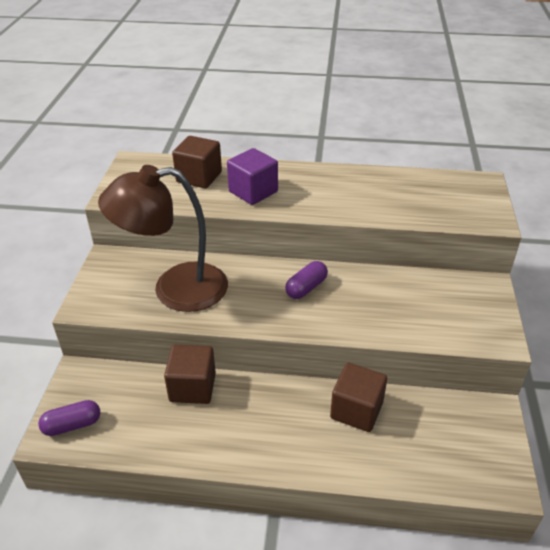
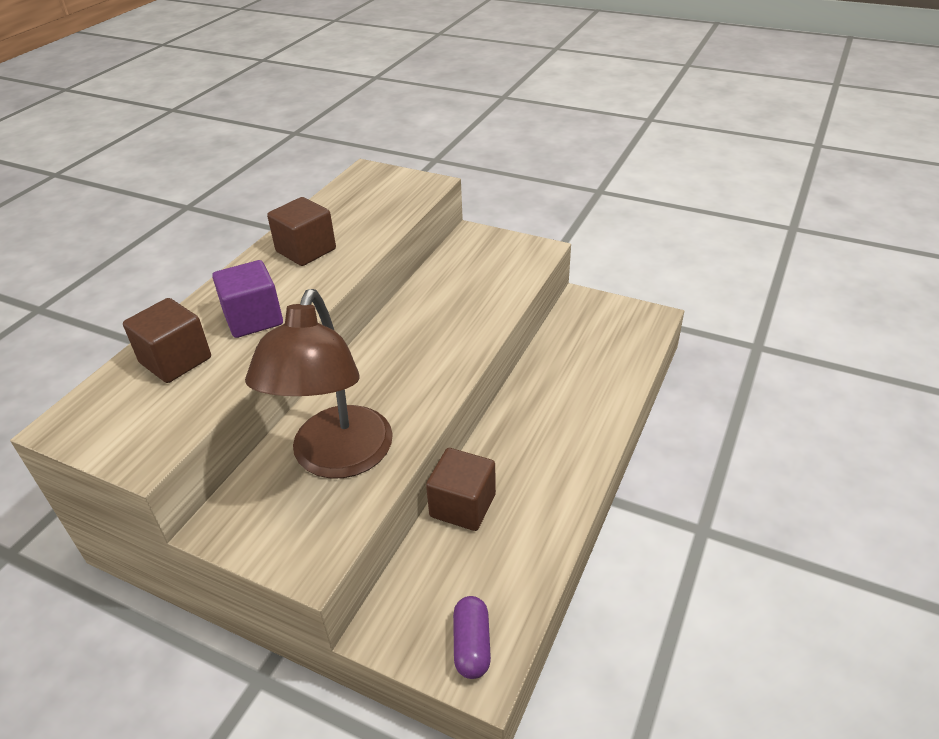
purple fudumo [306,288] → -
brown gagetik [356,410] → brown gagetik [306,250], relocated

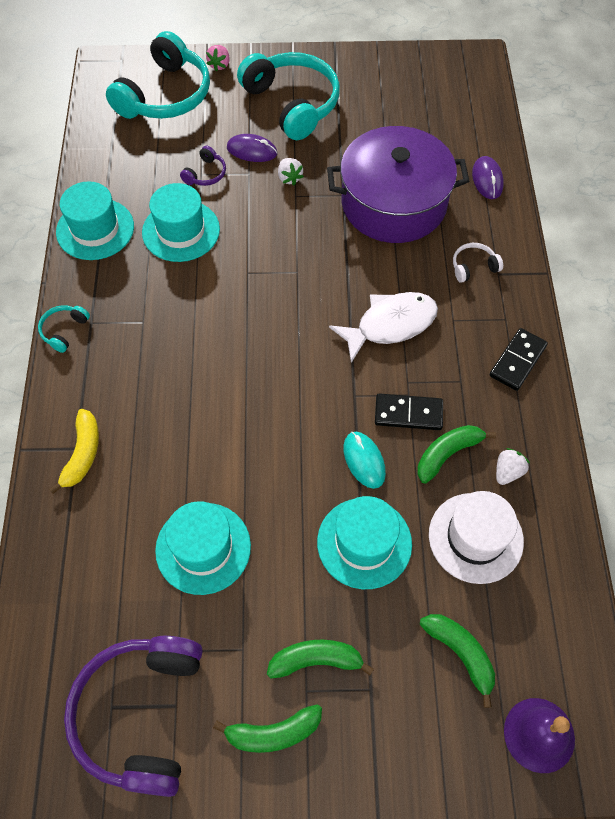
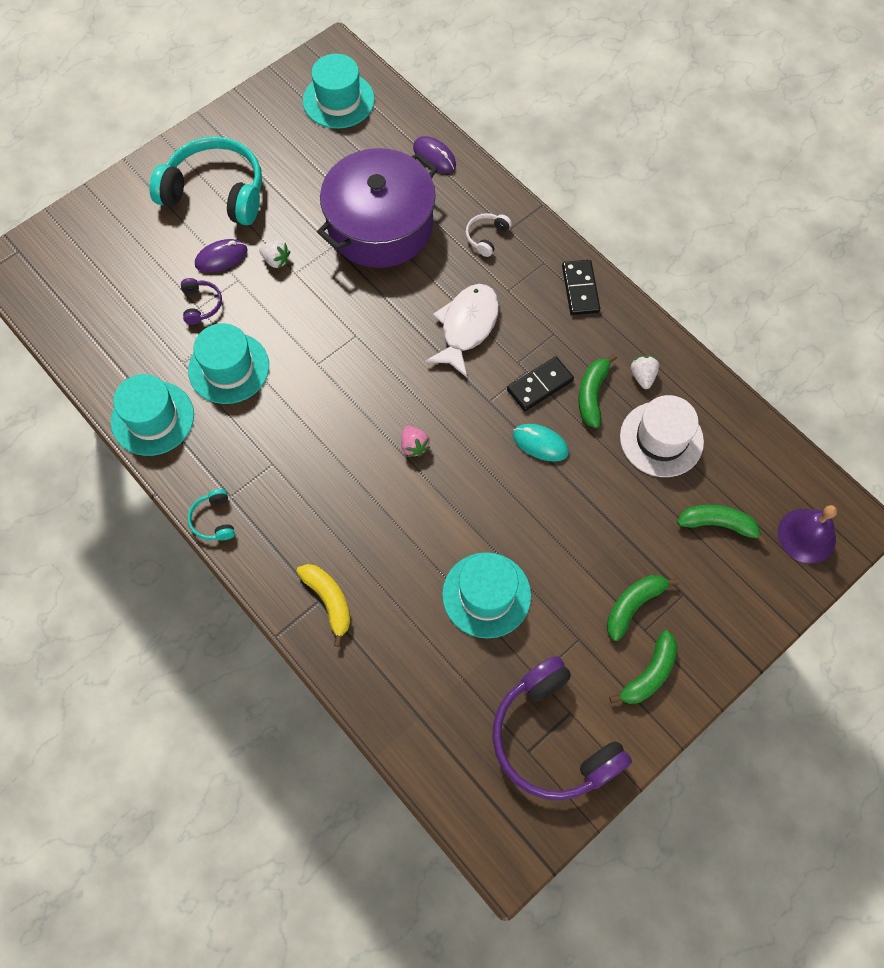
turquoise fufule [165,95] → -
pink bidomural [219,65] → pink bidomural [414,446], relocated
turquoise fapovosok [364,543] → turquoise fapovosok [338,100], relocated

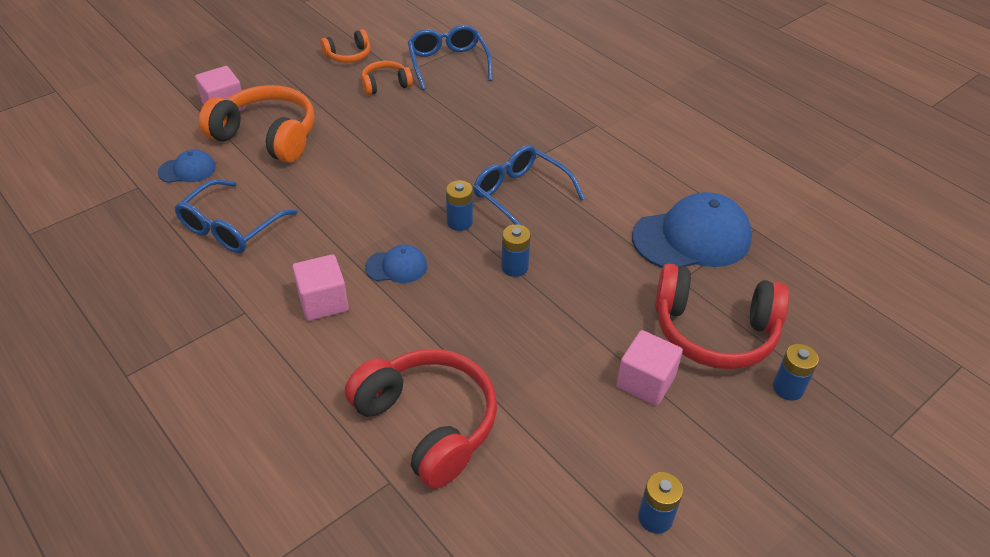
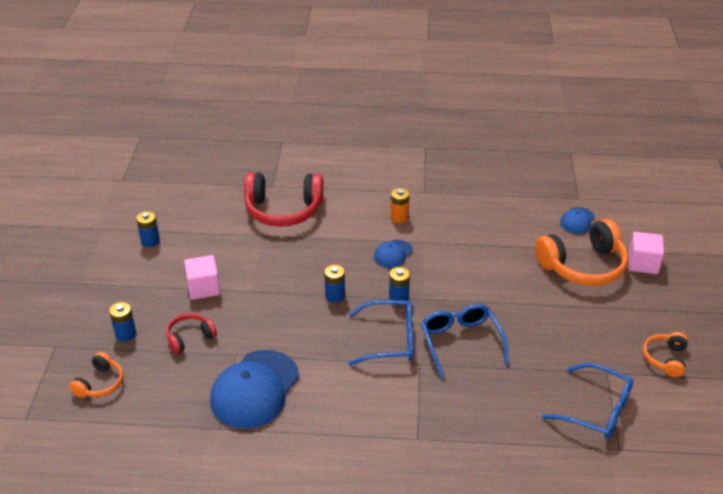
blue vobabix [231,227] → blue vobabix [461,342], relocated
pink gagetik [323,302] → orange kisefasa [399,217]
orange fufule [385,85] → orange fufule [100,383], relocated
red fufule [714,331] → red fufule [190,337], x0.52

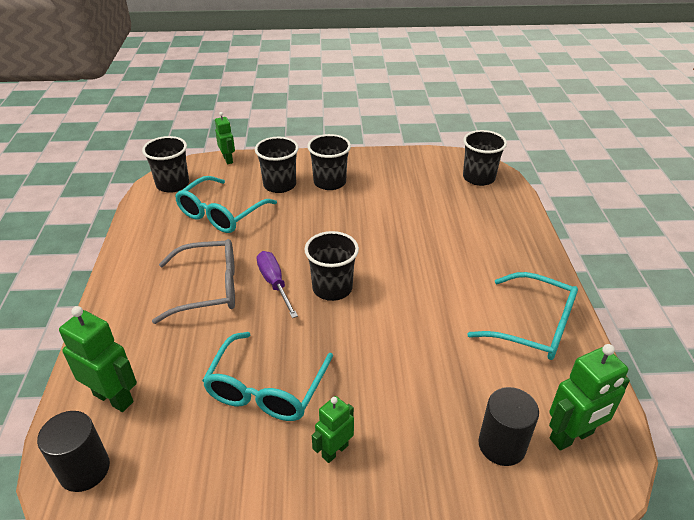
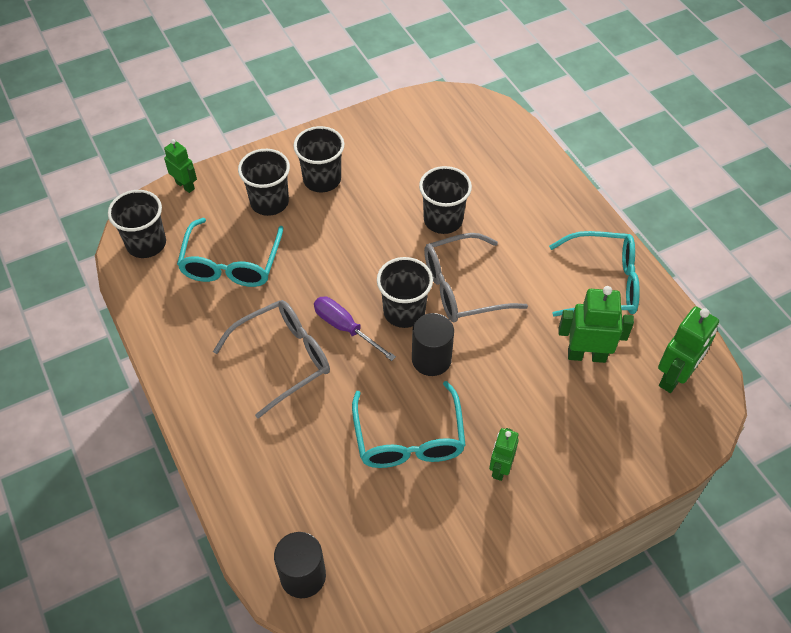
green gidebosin [114,398] → green gidebosin [586,355], relocated
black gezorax [478,178] → black gezorax [443,220], relocated
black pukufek [502,445] → black pukufek [431,359], relocated
- → grey vobabix [462,288]

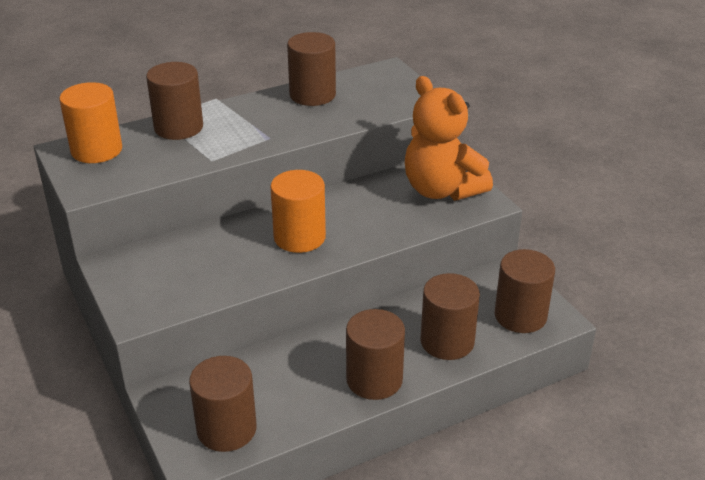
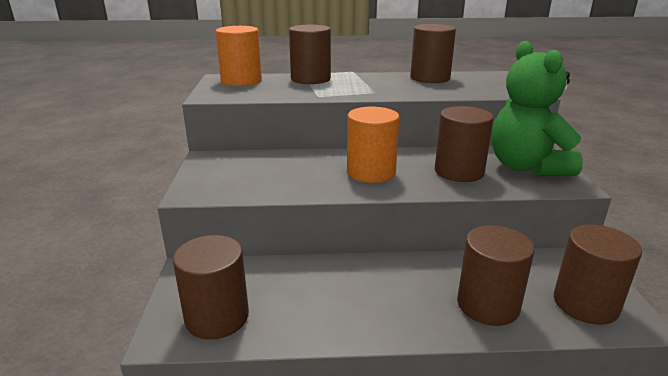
brown pukufek [374,379] → brown pukufek [459,172], relocated
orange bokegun [441,190] → green bokegun [526,167]

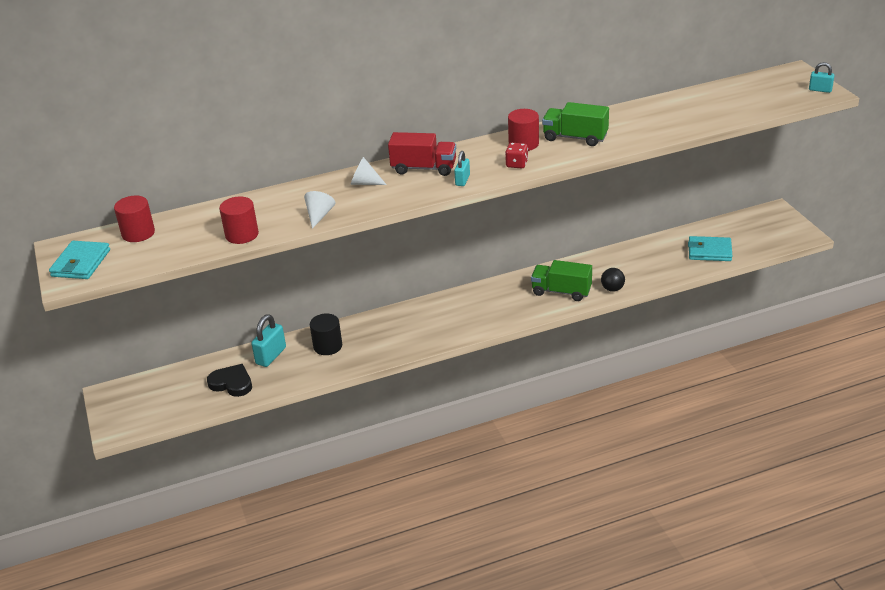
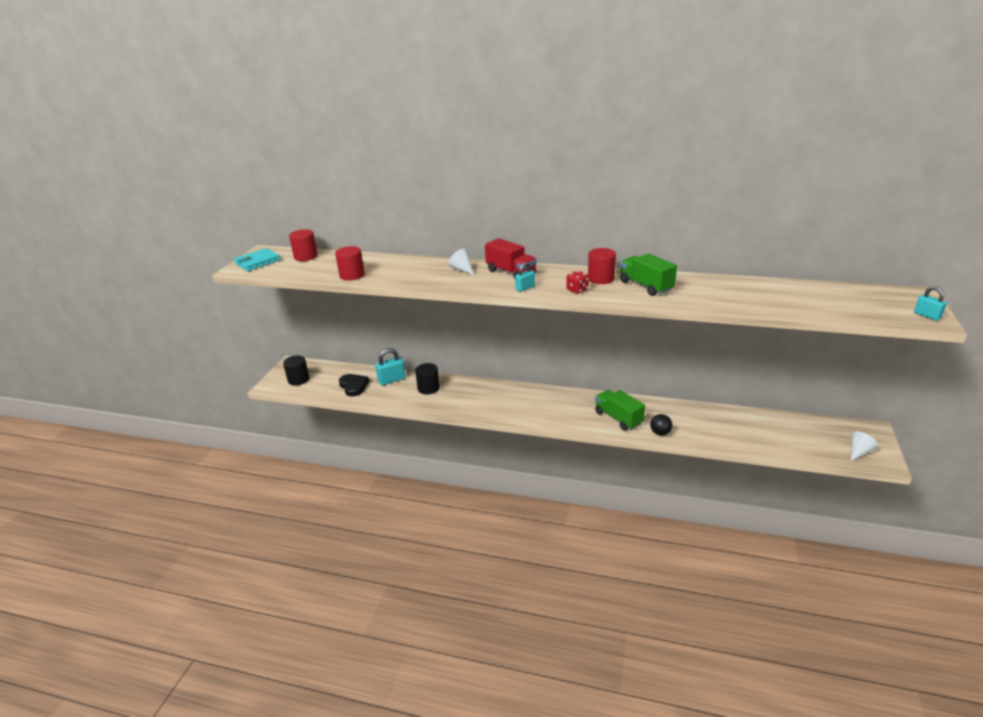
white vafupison [319,215] → white vafupison [859,451], relocated
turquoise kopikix [709,251] → -
- → black pukufek [298,379]

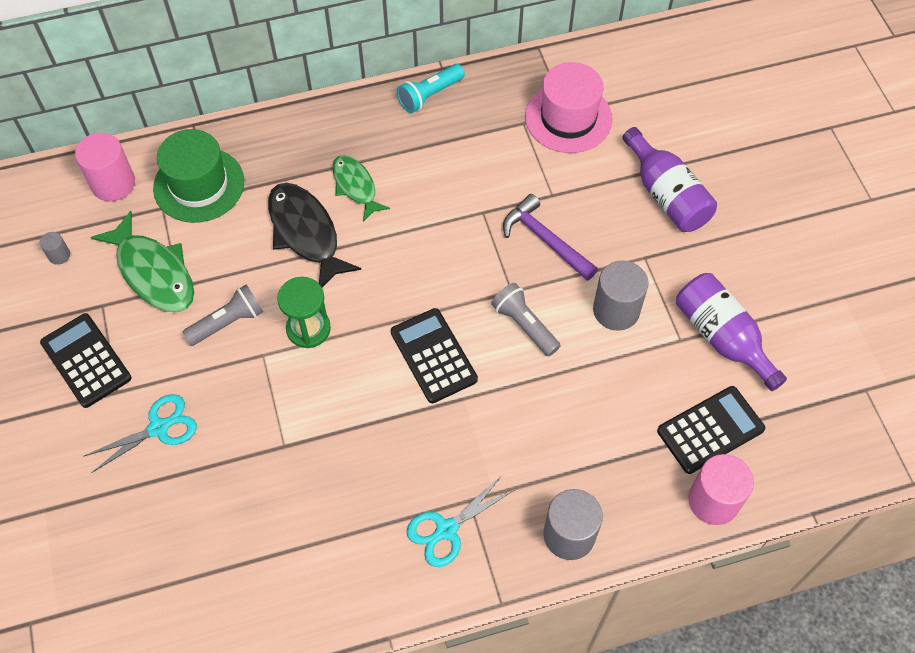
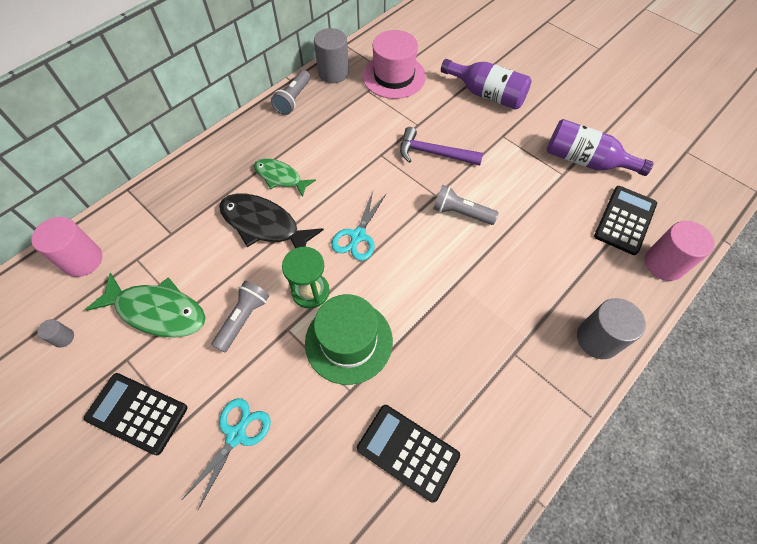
green fapovosok [199,185] → green fapovosok [348,341], relocated
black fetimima [433,356] → black fetimima [407,452], relocated
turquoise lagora [429,95] → grey lagora [293,99]
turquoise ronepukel [446,530] → turquoise ronepukel [358,236], relocated
grey pukufek [616,310] → grey pukufek [333,73], relocated

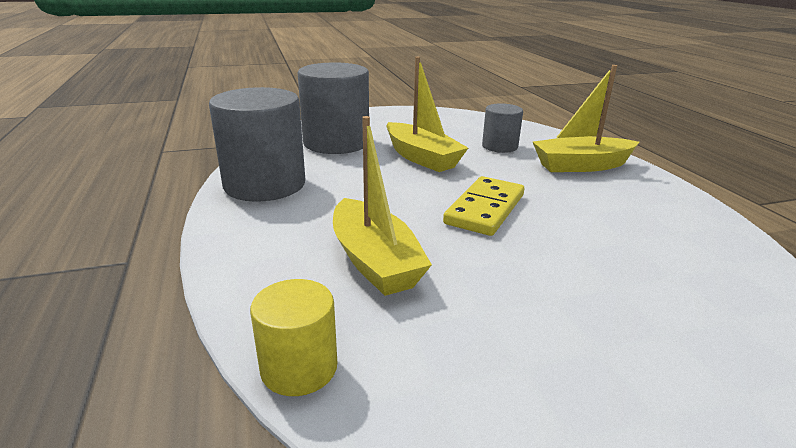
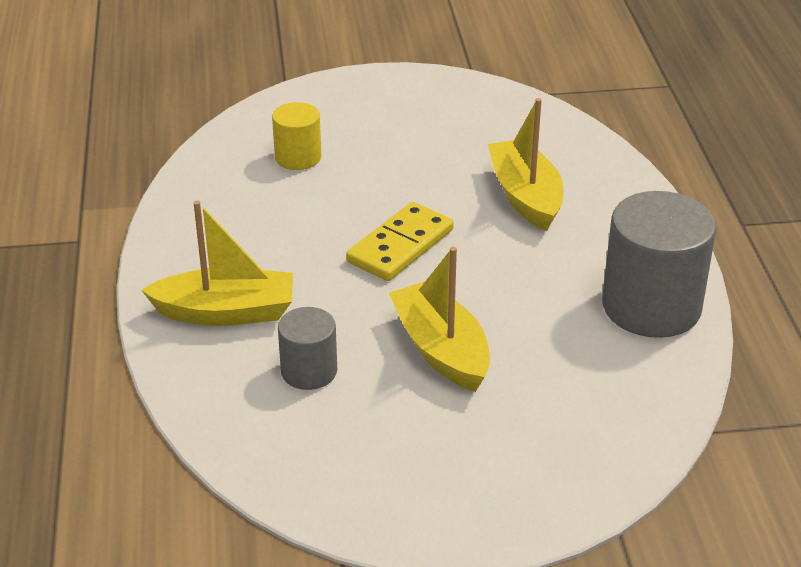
yellow pukufek [299,368] → yellow pukufek [298,157], relocated
grey pukufek [336,143] → -

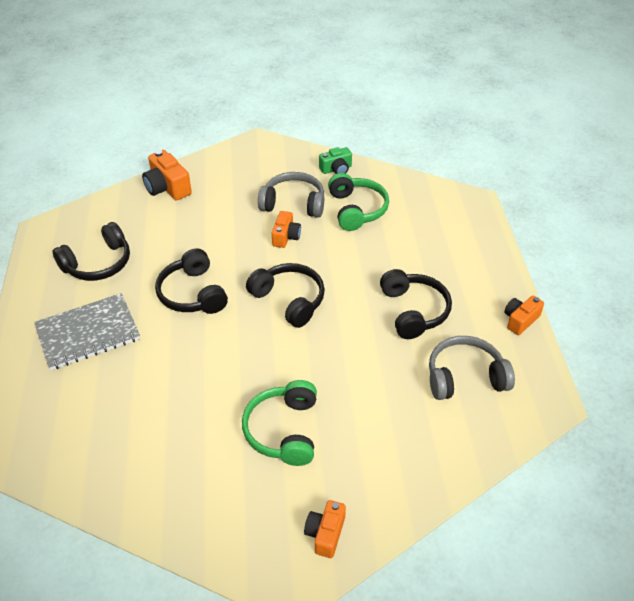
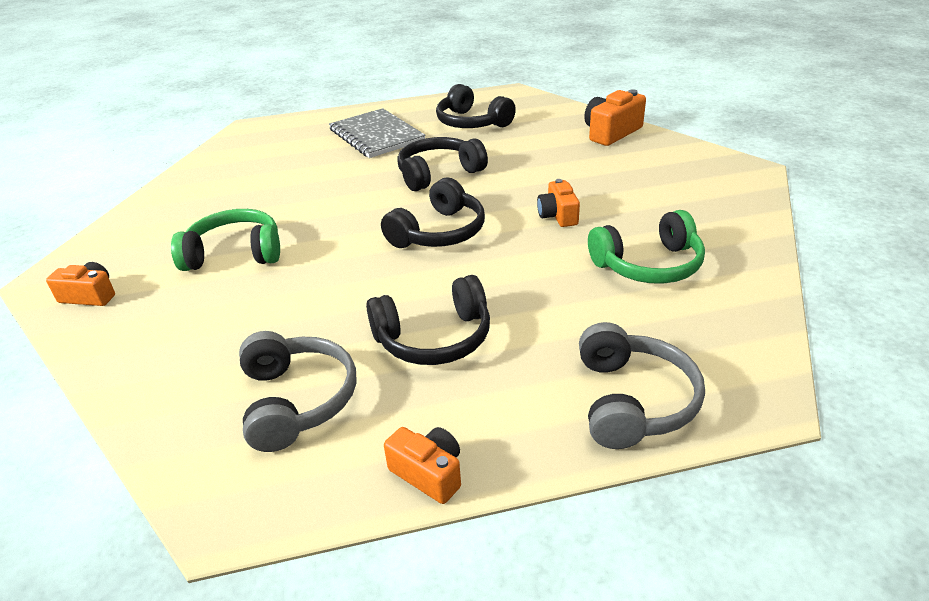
grey fufule [293,203] → grey fufule [632,401], relocated
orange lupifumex [286,237] → orange lupifumex [558,215], 75 degrees clockwise
green lupifumex [336,169] → -

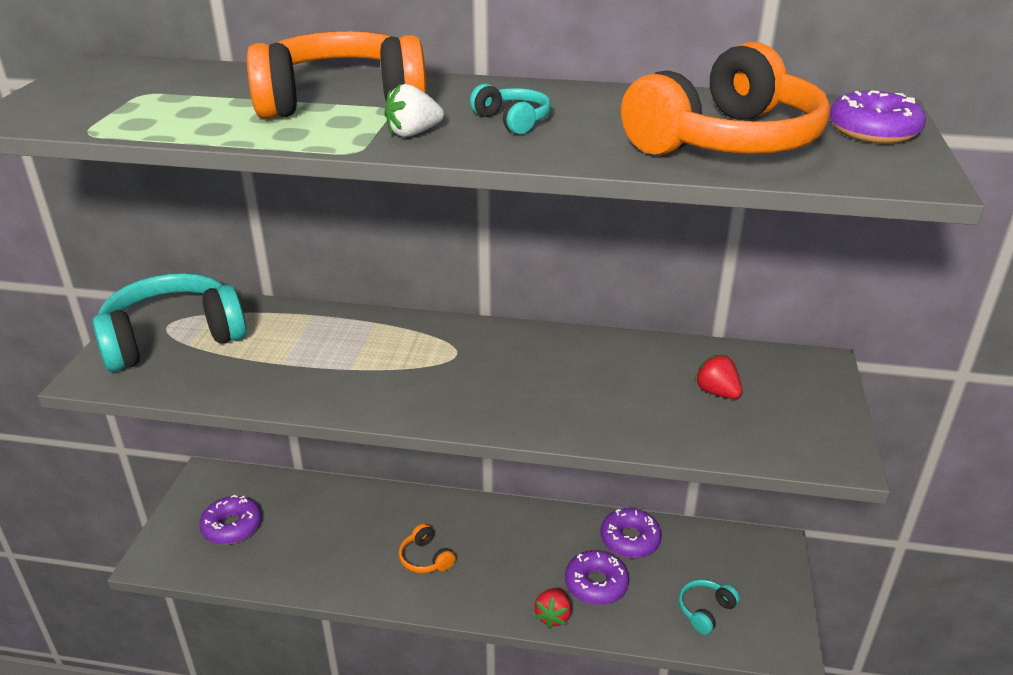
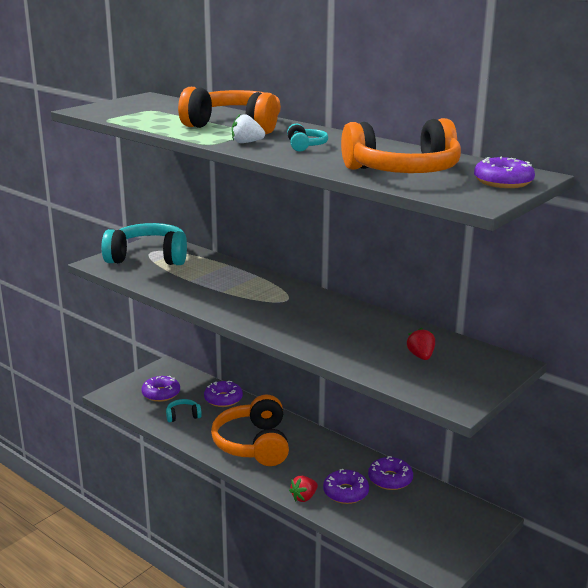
orange fufule [425,558] → orange fufule [253,444], x2.30
turquoise fufule [705,610] → turquoise fufule [183,416], relocated
- → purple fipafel [223,399]

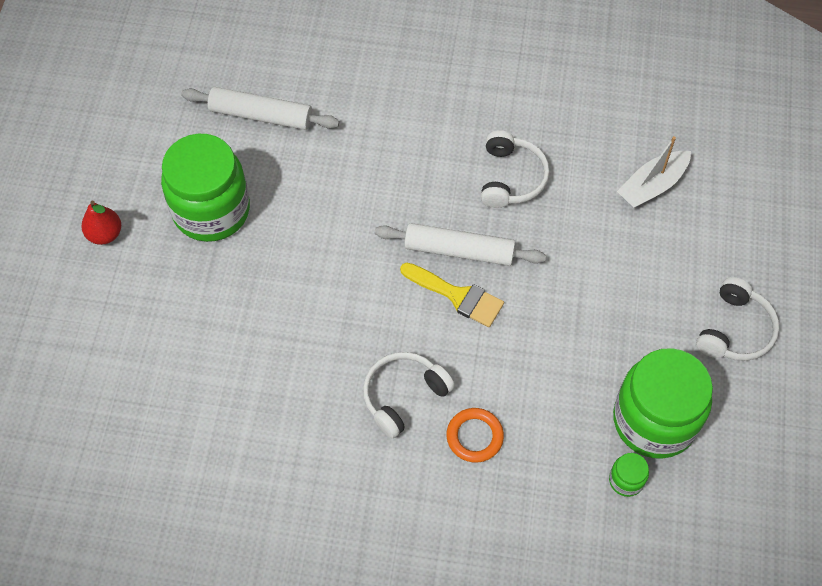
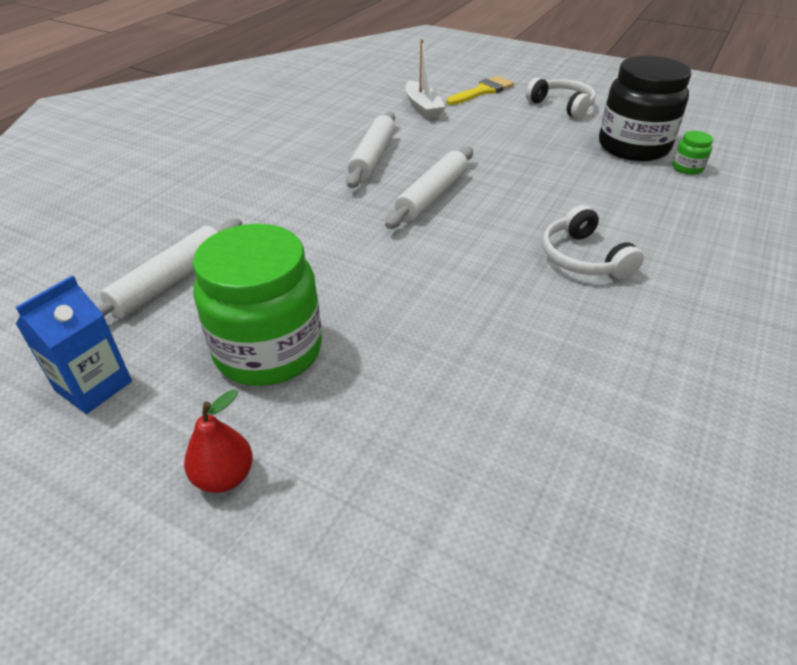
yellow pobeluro [457,296] → yellow pobeluro [483,91], relocated
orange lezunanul [474,436] → -
white fufule [511,178] → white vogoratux [373,157]
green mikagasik [654,420] → black mikagasik [633,147]
- → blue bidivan [94,386]

